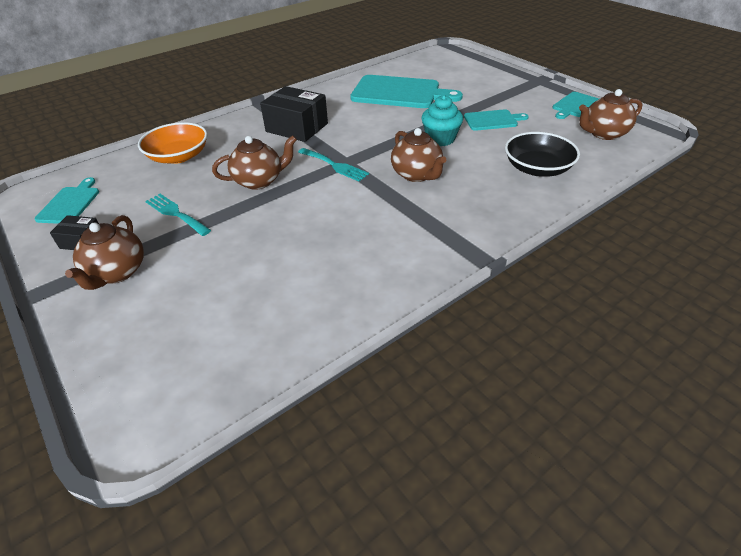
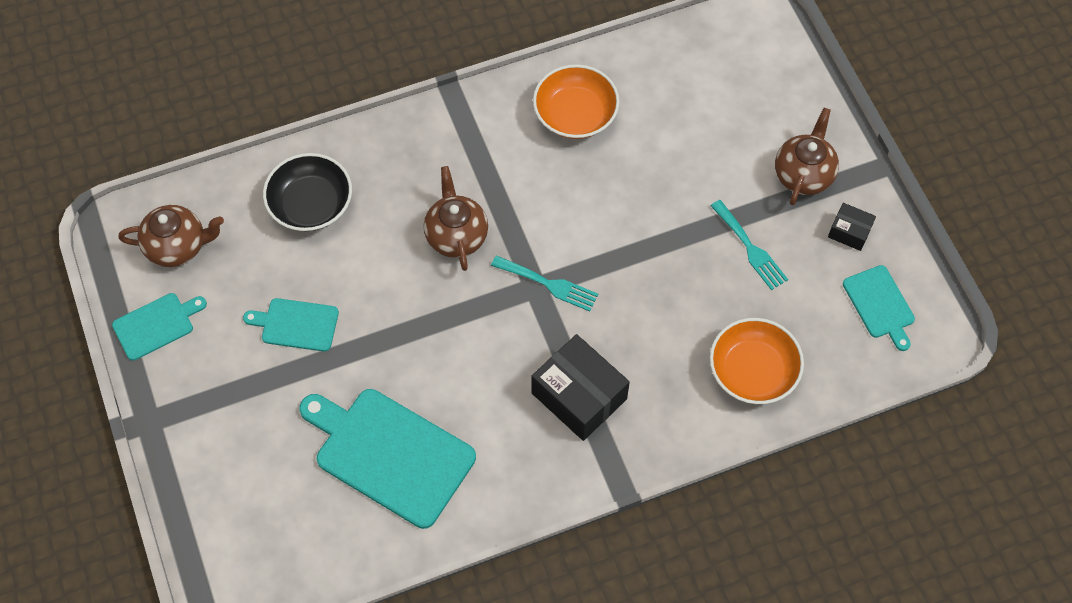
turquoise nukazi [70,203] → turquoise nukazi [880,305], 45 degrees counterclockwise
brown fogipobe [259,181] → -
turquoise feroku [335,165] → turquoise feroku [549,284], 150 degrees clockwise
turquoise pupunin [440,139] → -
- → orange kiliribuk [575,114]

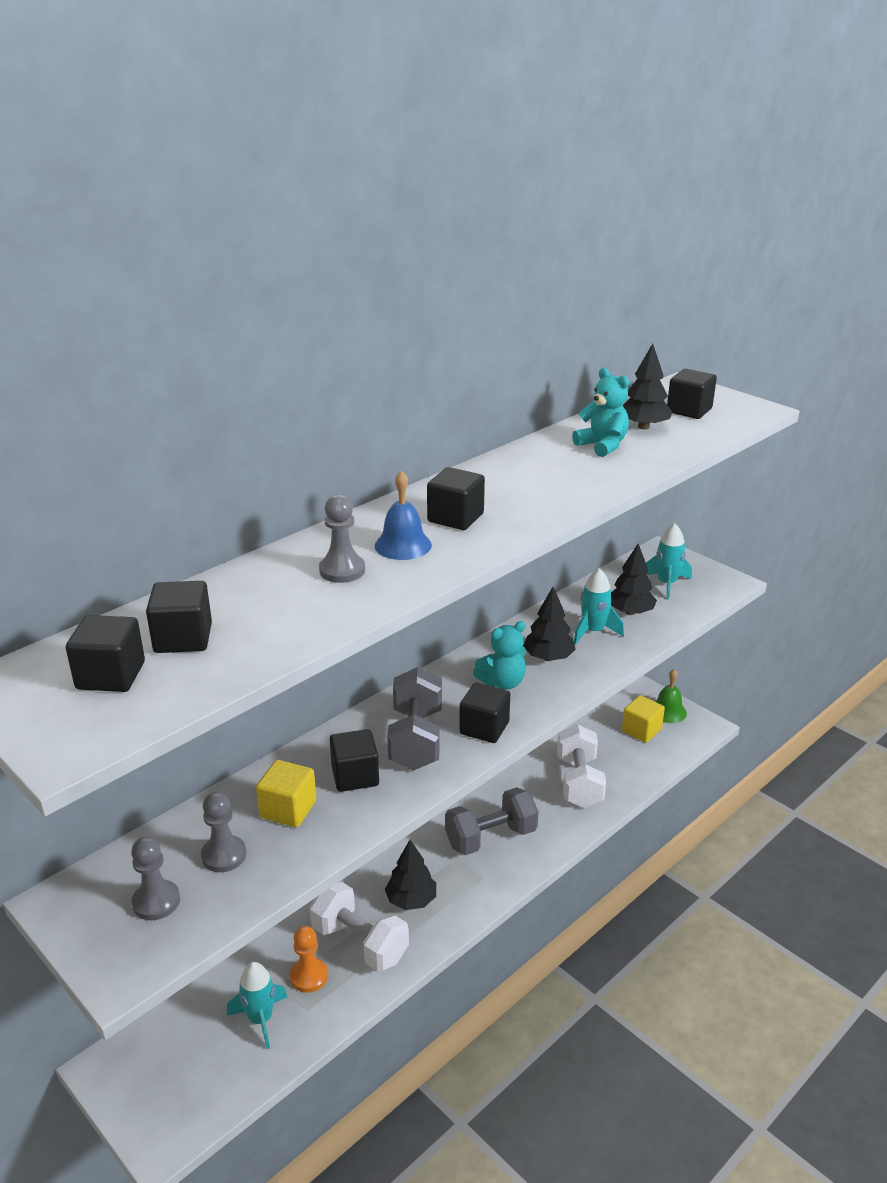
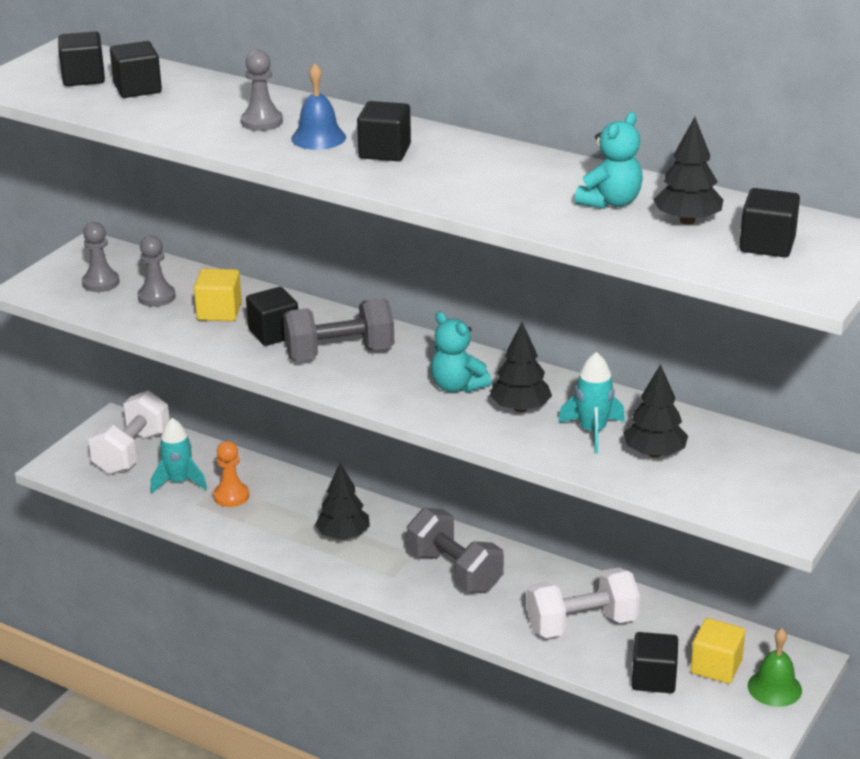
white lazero [360,943] → white lazero [132,452], relocated
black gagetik [484,728] → black gagetik [653,678], relocated
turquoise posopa [666,584] → -

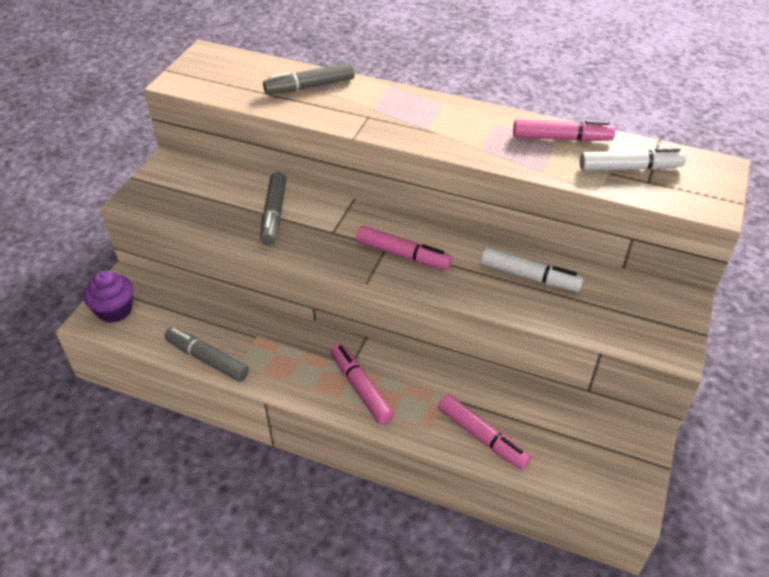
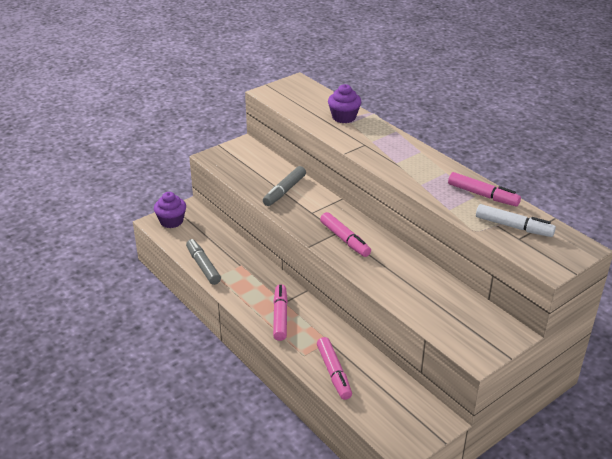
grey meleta [310,86] → purple pupunin [344,117]
white meleta [529,277] → -

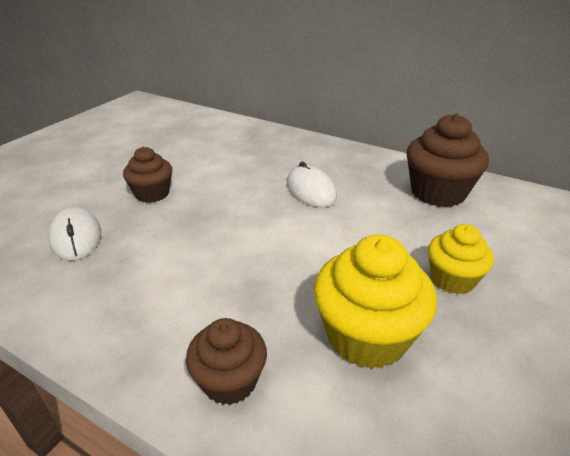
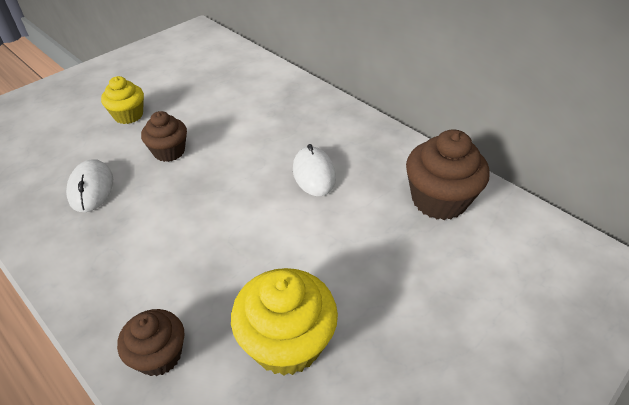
yellow pupunin [452,279] → yellow pupunin [128,115], relocated

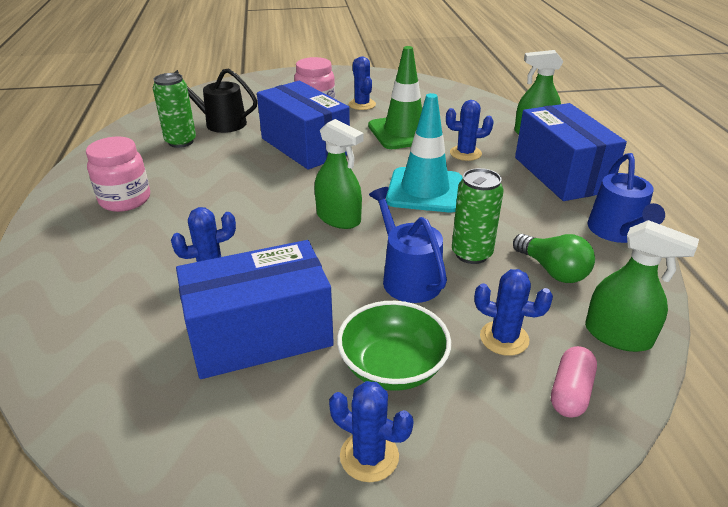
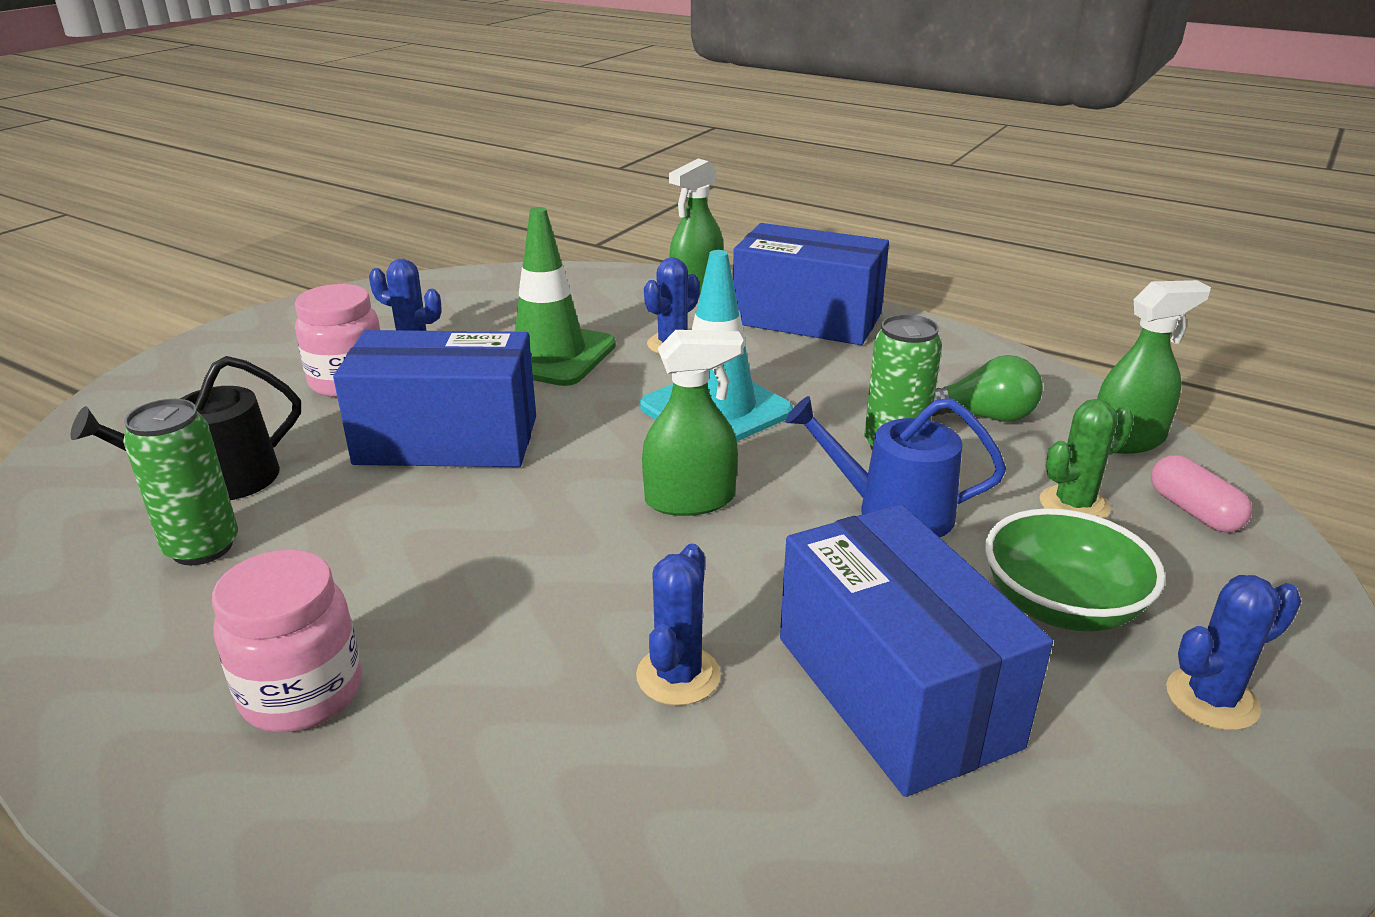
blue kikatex [260,335] → blue kikatex [894,691], 45 degrees counterclockwise
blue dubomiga [504,338] → green dubomiga [1074,505]
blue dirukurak [617,232] → -

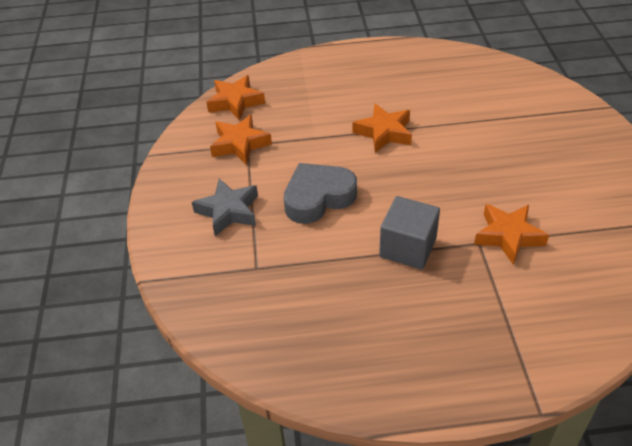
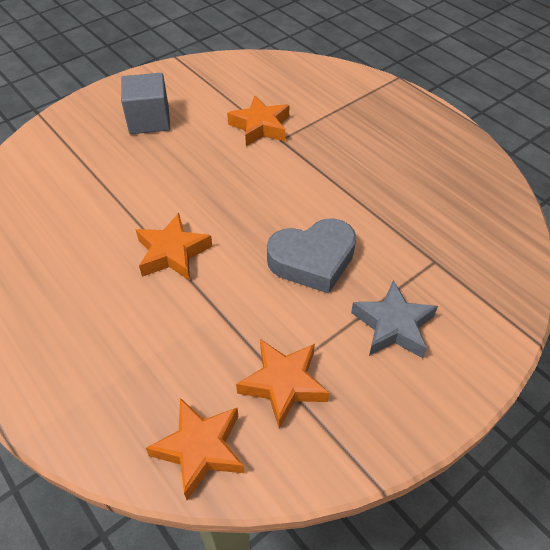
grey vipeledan [318,198] → grey vipeledan [313,260], 45 degrees counterclockwise
grey gagetik [408,248] → grey gagetik [149,120], relocated

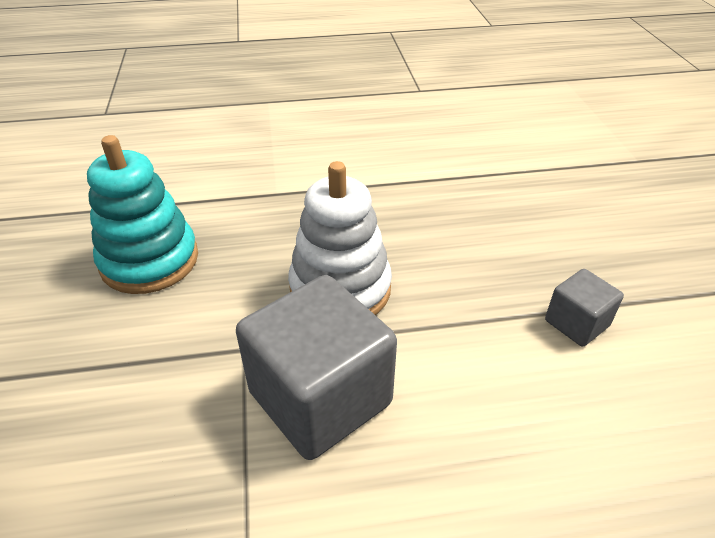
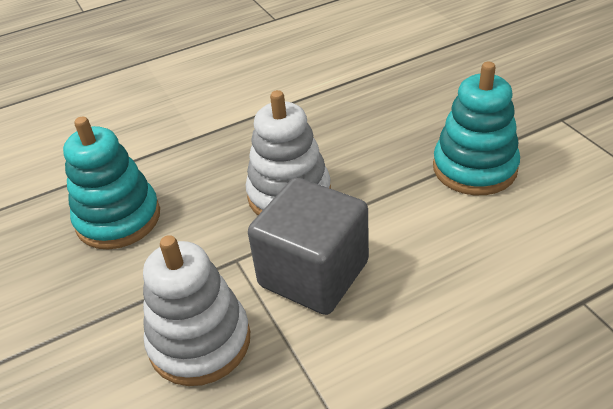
grey gagetik [576,323] → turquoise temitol [474,168]
- → white temitol [200,341]

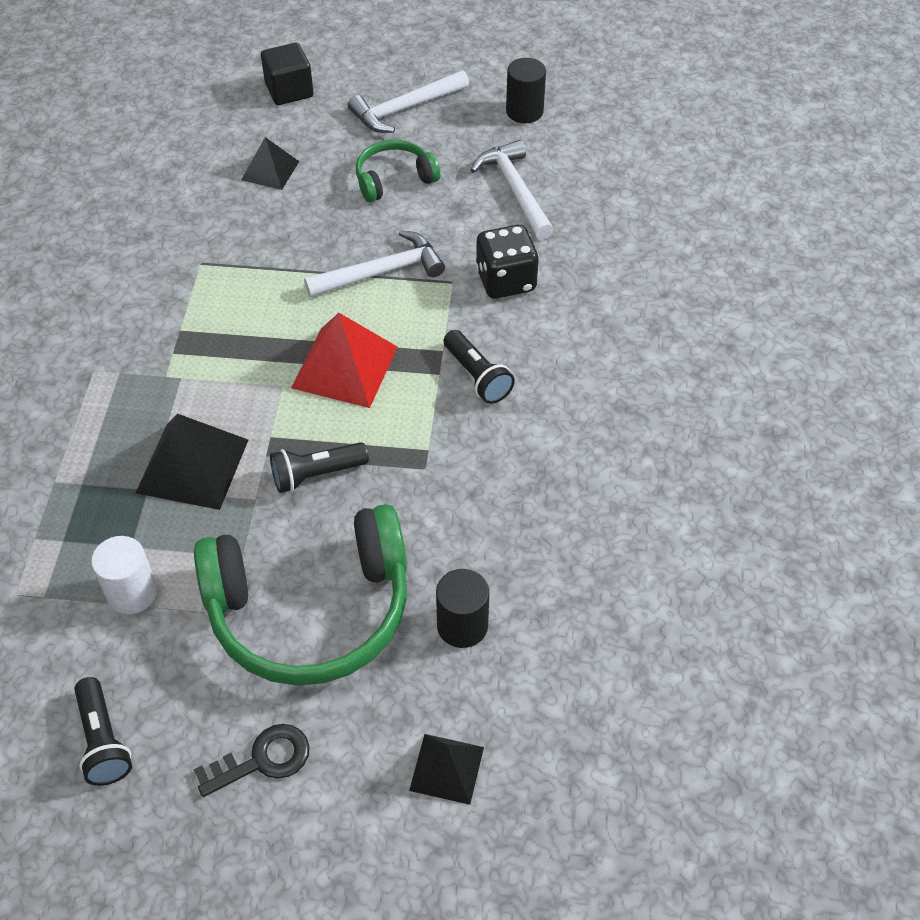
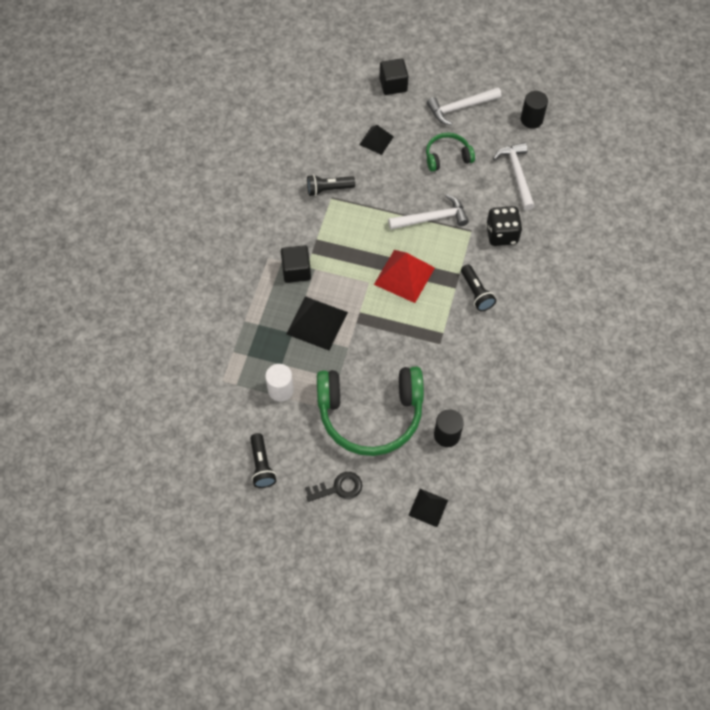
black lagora [316,474] → black lagora [328,189], relocated
- → black gagetik [296,271]

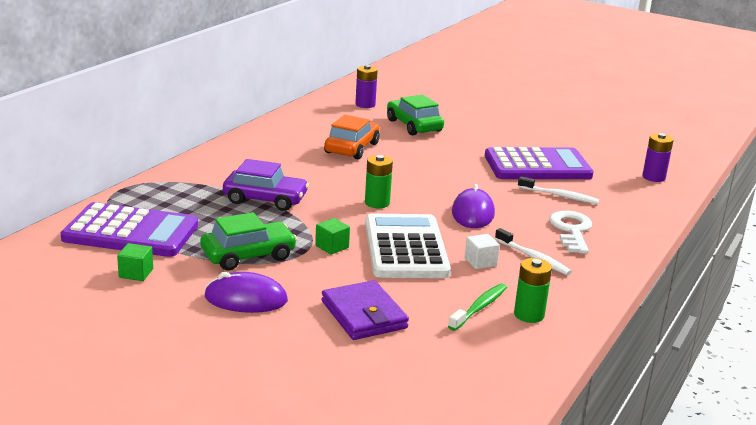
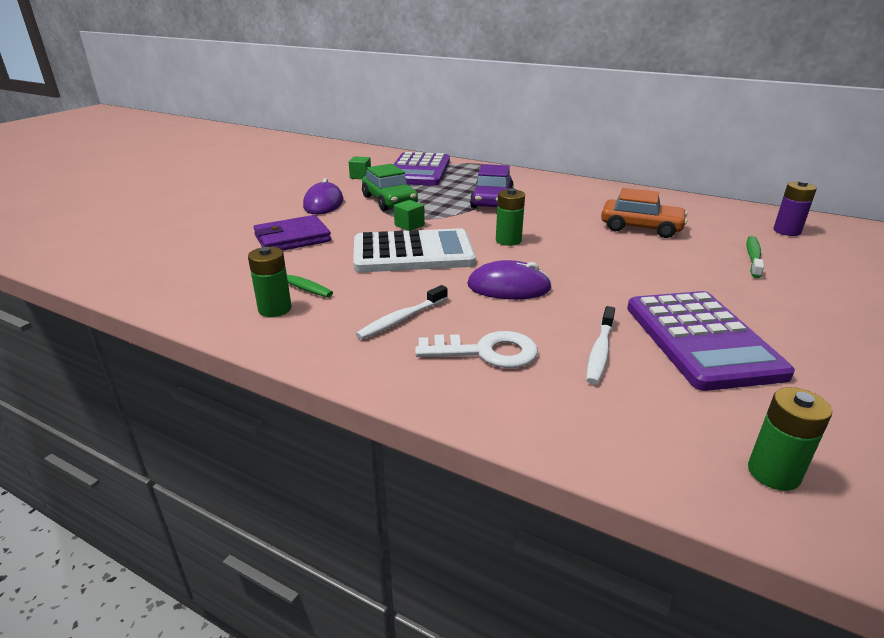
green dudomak [414,125] → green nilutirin [753,257]
white gagetik [480,262] → -
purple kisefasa [653,177] → green kisefasa [773,473]

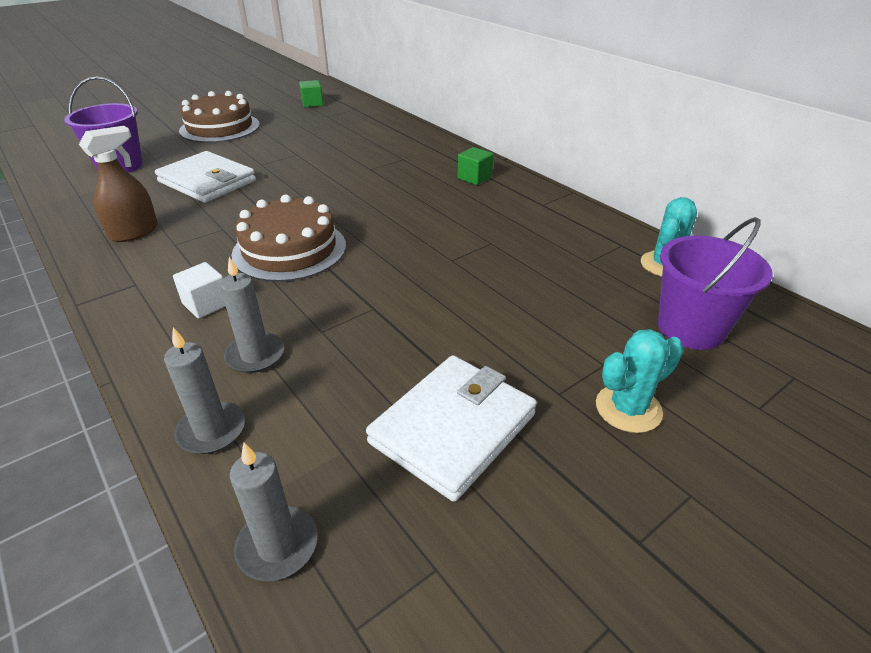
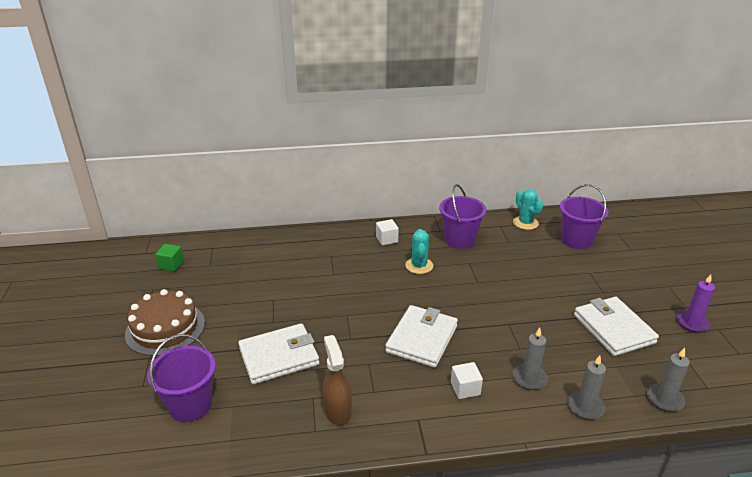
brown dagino [289,249] → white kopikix [422,339]
green gagetik [474,178] → white gagetik [387,239]
turquoise dubomiga [628,408] → turquoise dubomiga [419,266], relocated
- → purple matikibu [459,239]
- → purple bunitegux [692,323]

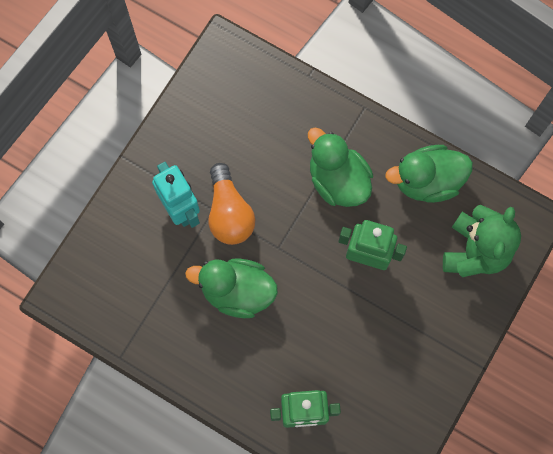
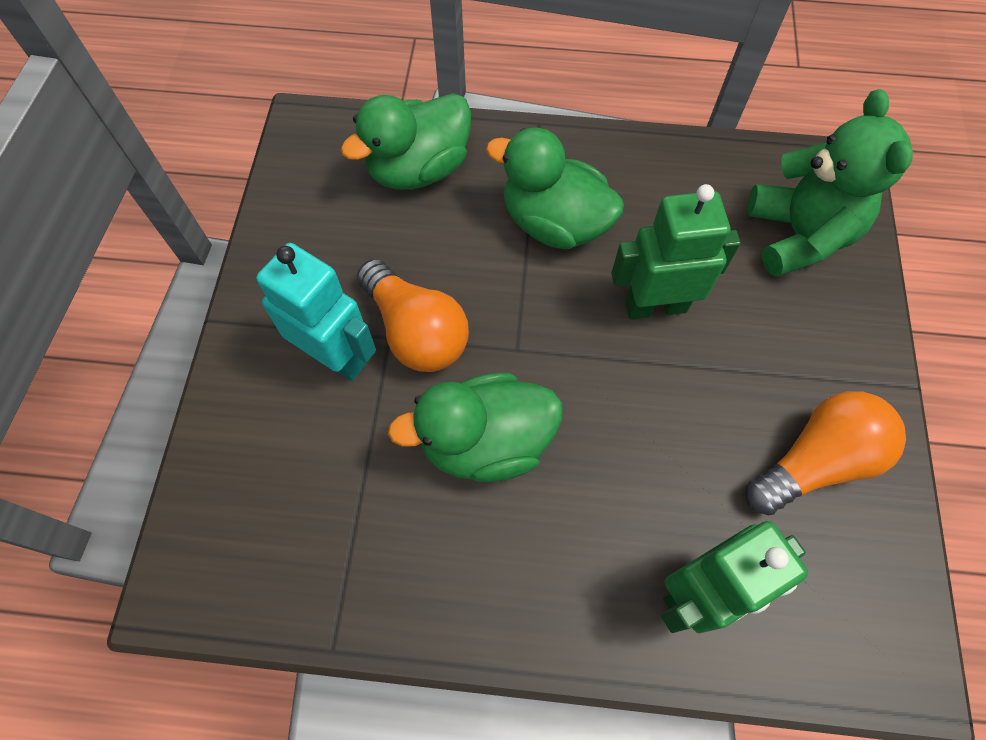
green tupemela [427,181] → green tupemela [418,169], relocated
- → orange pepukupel [815,461]

